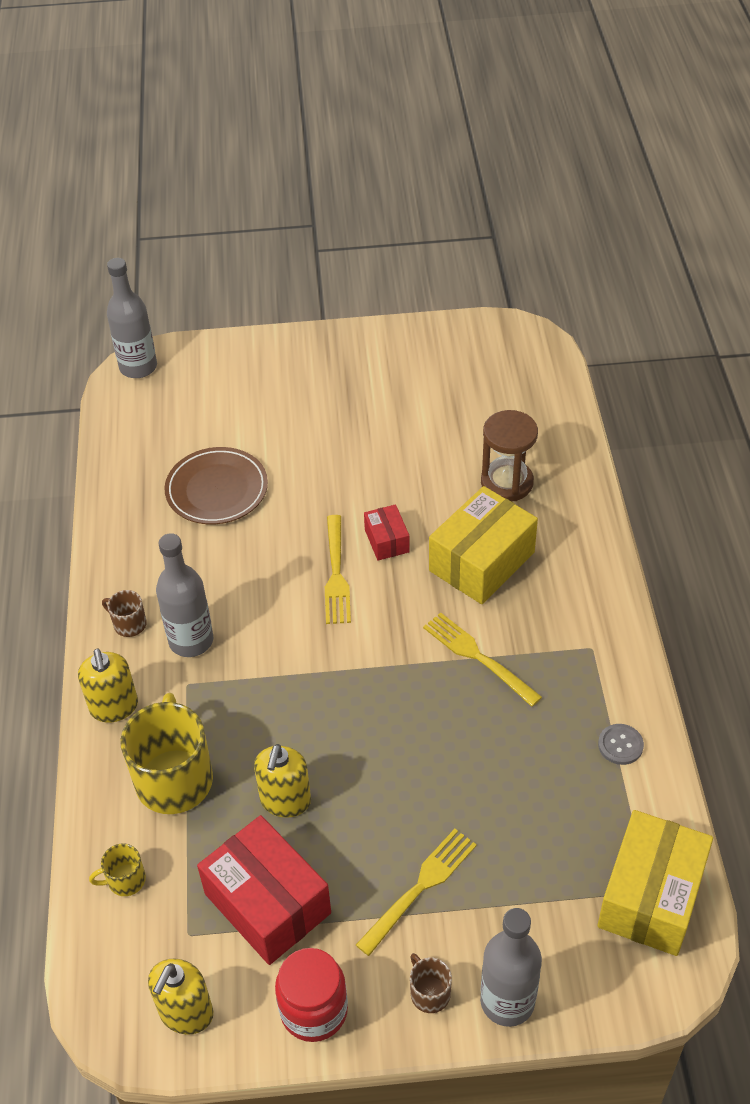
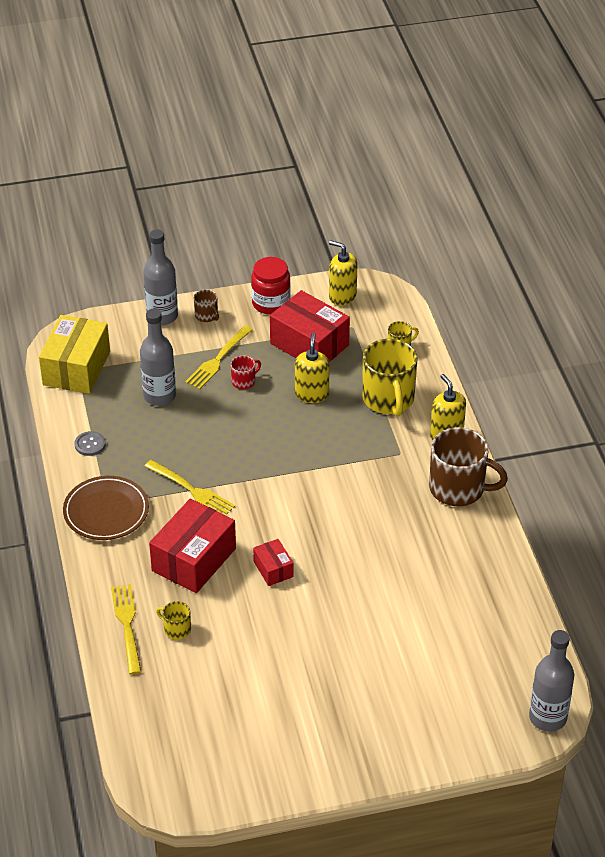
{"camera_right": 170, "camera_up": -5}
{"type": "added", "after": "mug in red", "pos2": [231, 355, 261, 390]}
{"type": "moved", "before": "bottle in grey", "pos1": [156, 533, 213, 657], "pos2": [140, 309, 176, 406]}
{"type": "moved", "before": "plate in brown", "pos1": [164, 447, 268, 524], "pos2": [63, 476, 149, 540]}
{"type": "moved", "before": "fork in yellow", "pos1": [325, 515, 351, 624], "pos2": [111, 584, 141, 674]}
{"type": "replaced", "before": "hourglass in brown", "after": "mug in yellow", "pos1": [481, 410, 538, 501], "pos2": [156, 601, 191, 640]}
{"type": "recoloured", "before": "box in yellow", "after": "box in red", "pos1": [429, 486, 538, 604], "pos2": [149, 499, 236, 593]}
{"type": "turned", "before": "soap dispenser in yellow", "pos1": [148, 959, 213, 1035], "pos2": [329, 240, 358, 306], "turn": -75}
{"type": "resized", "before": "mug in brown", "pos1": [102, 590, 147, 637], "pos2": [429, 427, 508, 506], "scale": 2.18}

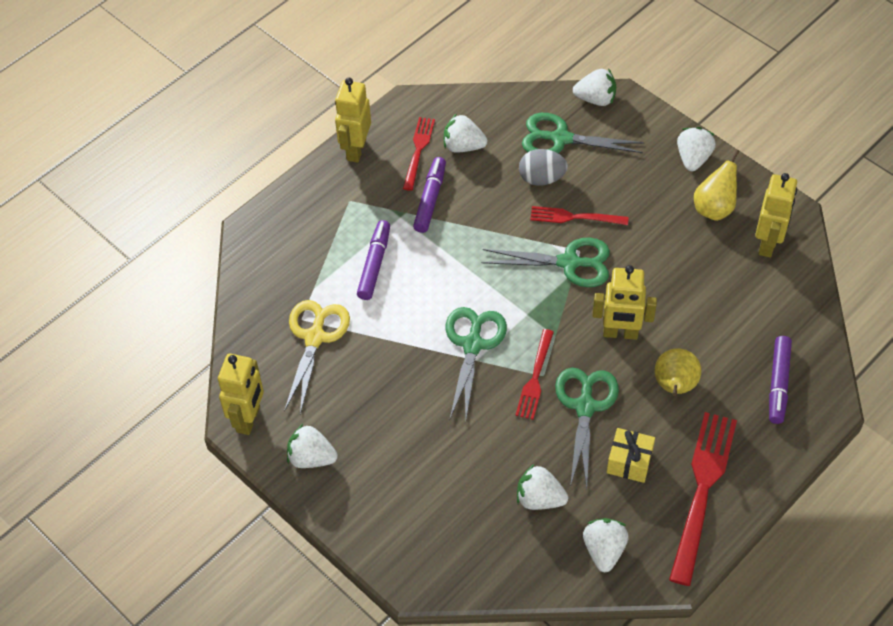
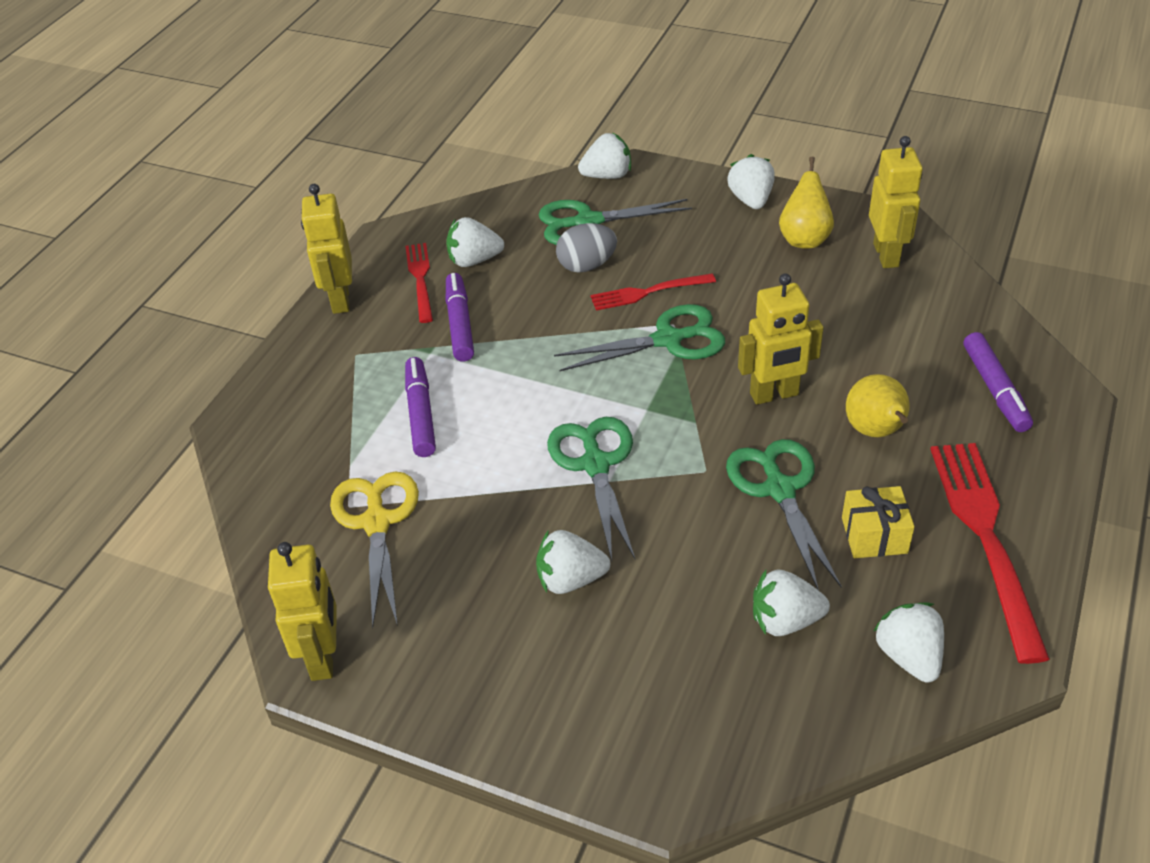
{"camera_right": -20, "camera_up": -10}
{"type": "removed", "before": "fork in red", "pos1": [515, 329, 554, 420]}
{"type": "moved", "before": "strawberry in white", "pos1": [287, 424, 338, 468], "pos2": [536, 530, 610, 594]}

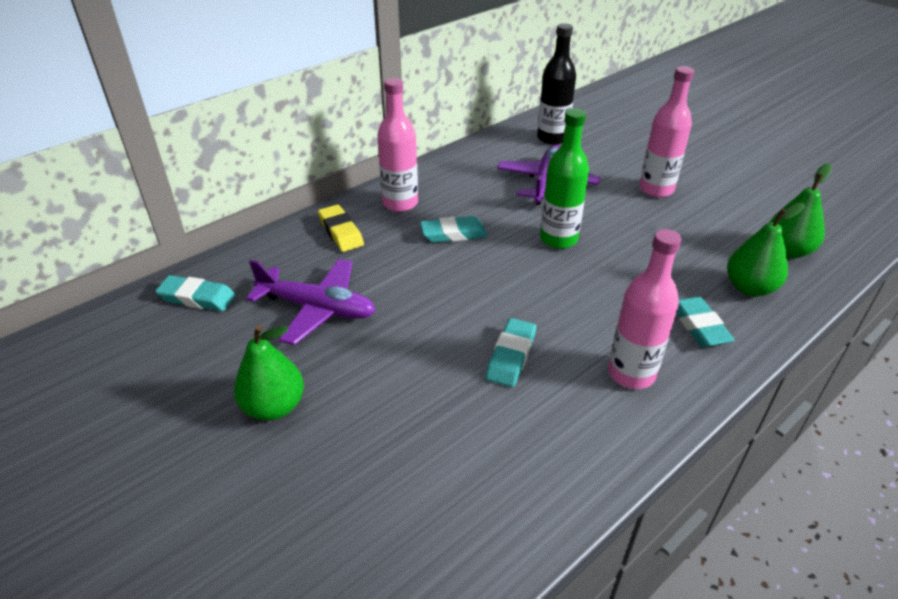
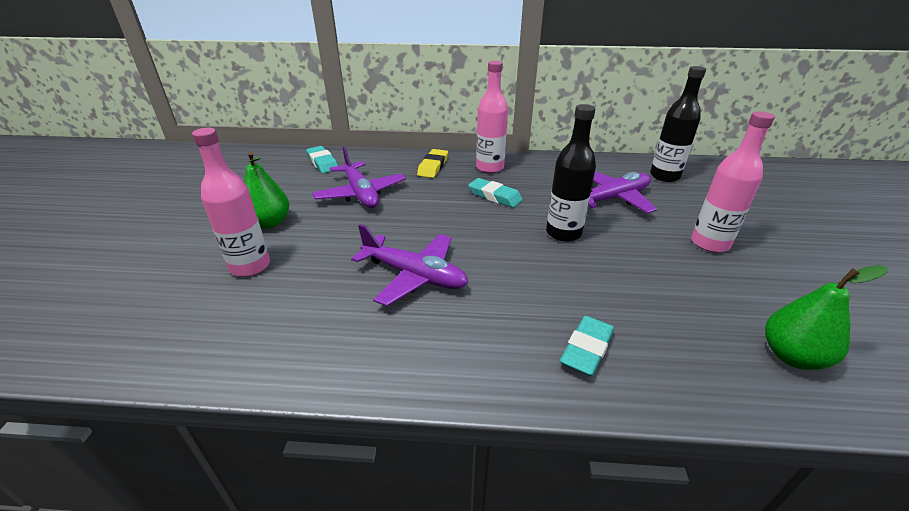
{"camera_right": 45, "camera_up": -5}
{"type": "removed", "before": "pear in green", "pos1": [727, 203, 805, 296]}
{"type": "moved", "before": "bottle in pink", "pos1": [608, 229, 681, 389], "pos2": [192, 128, 270, 277]}
{"type": "replaced", "before": "eraser in turquoise", "after": "plane in purple", "pos1": [486, 318, 536, 387], "pos2": [351, 224, 468, 306]}
{"type": "recoloured", "before": "bottle in green", "after": "bottle in black", "pos1": [540, 108, 589, 249], "pos2": [546, 104, 596, 242]}

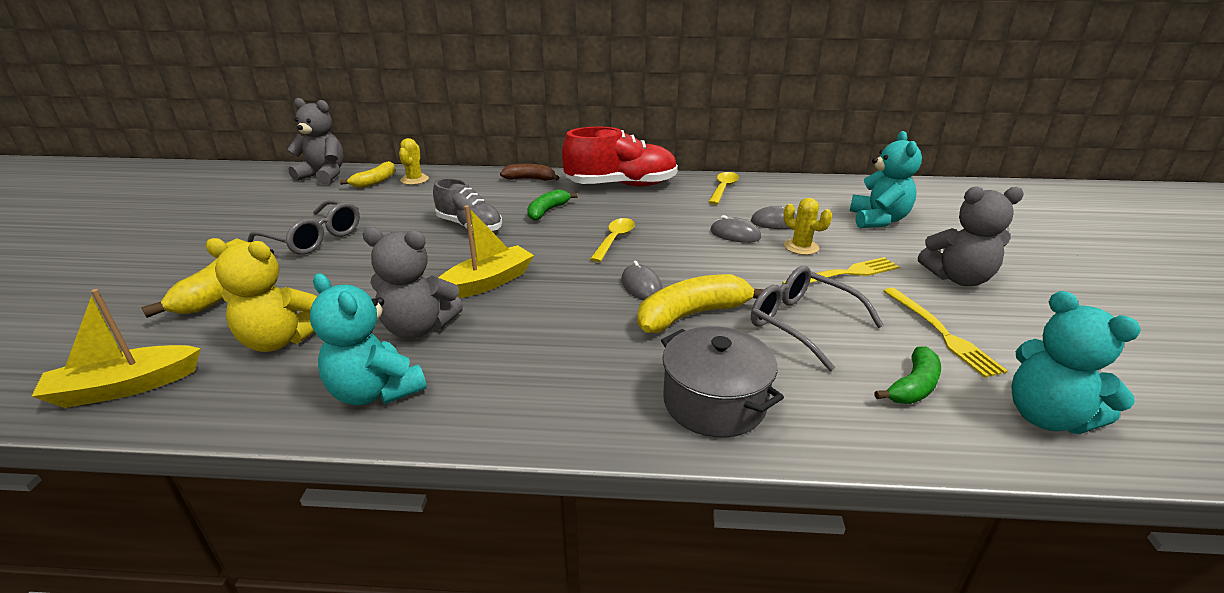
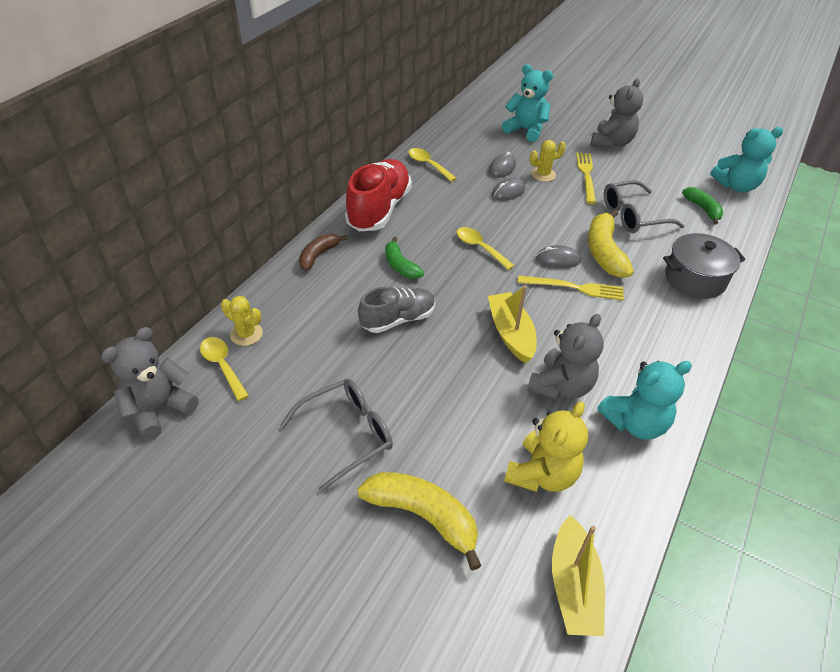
{"camera_right": -65, "camera_up": 15}
{"type": "moved", "before": "fork in yellow", "pos1": [884, 288, 1008, 378], "pos2": [518, 276, 624, 300]}
{"type": "replaced", "before": "banana in yellow", "after": "spoon in yellow", "pos1": [340, 161, 395, 188], "pos2": [200, 337, 249, 401]}

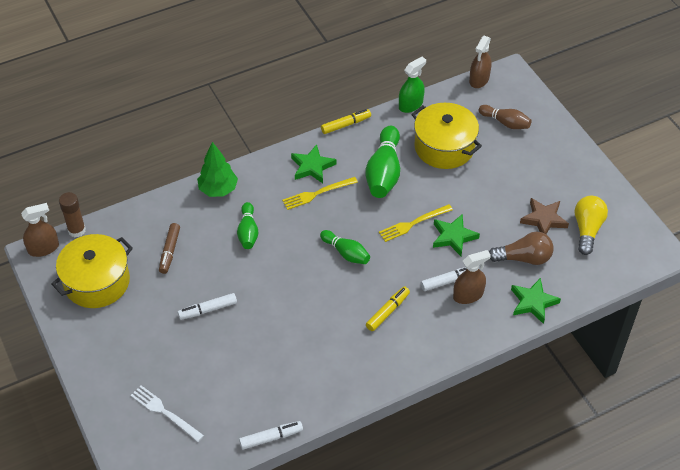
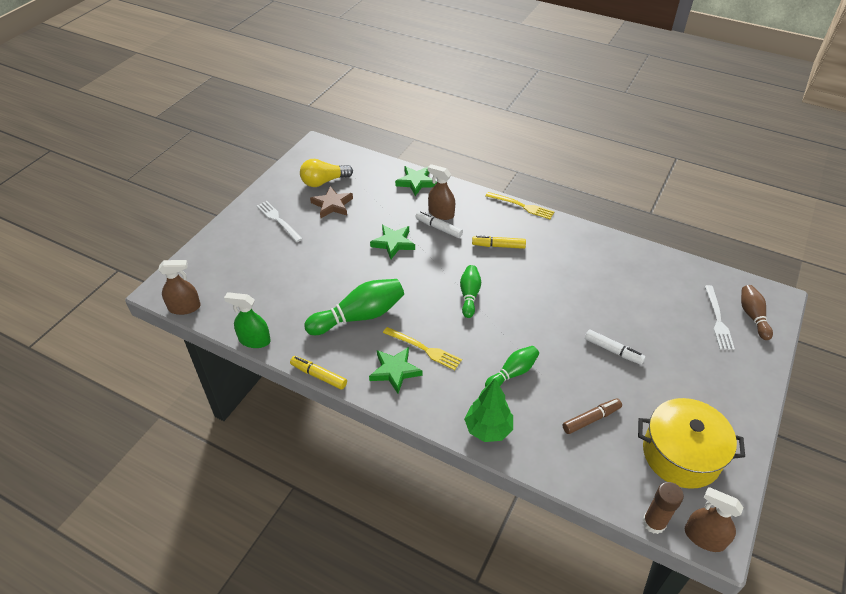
{"camera_right": -125, "camera_up": -5}
{"type": "removed", "before": "marker in white", "pos1": [239, 421, 303, 450]}
{"type": "removed", "before": "pot in yellow", "pos1": [411, 103, 482, 169]}
{"type": "removed", "before": "light bulb in brown", "pos1": [489, 232, 554, 265]}
{"type": "added", "after": "fork in white", "pos2": [256, 201, 303, 242]}
{"type": "moved", "before": "fork in yellow", "pos1": [379, 204, 453, 242], "pos2": [485, 192, 555, 219]}
{"type": "moved", "before": "bowling pin in brown", "pos1": [479, 105, 531, 129], "pos2": [741, 285, 773, 340]}

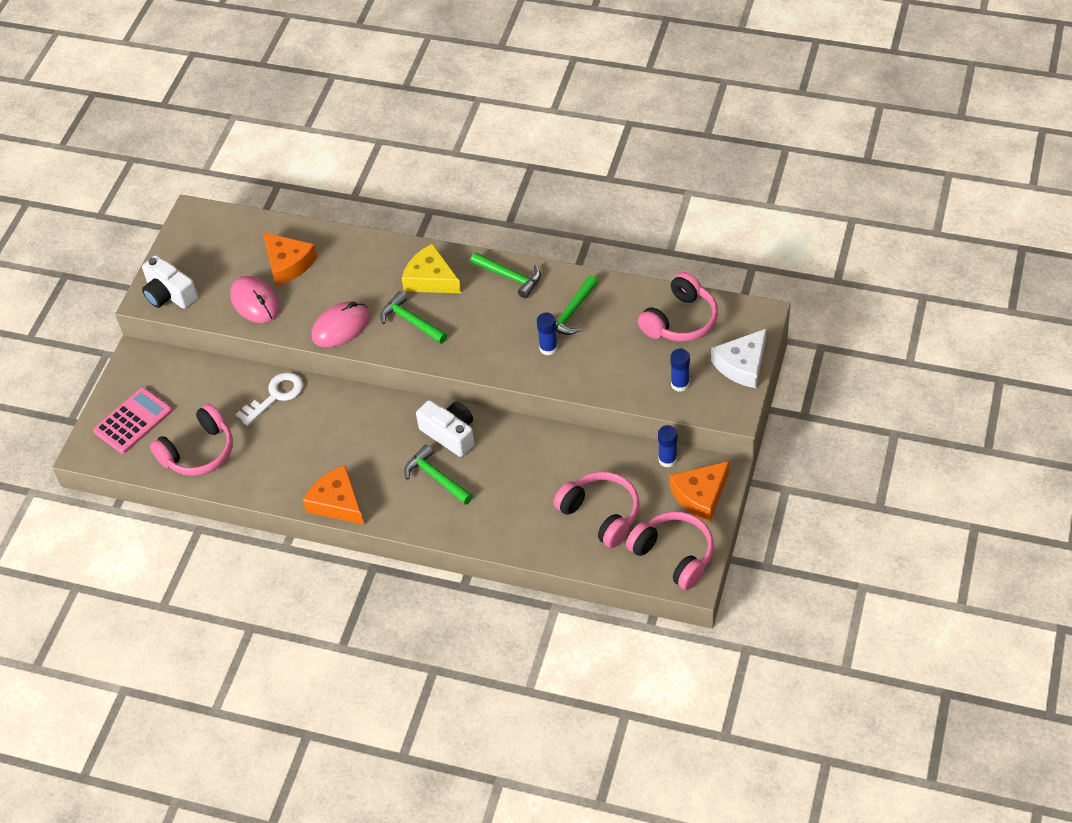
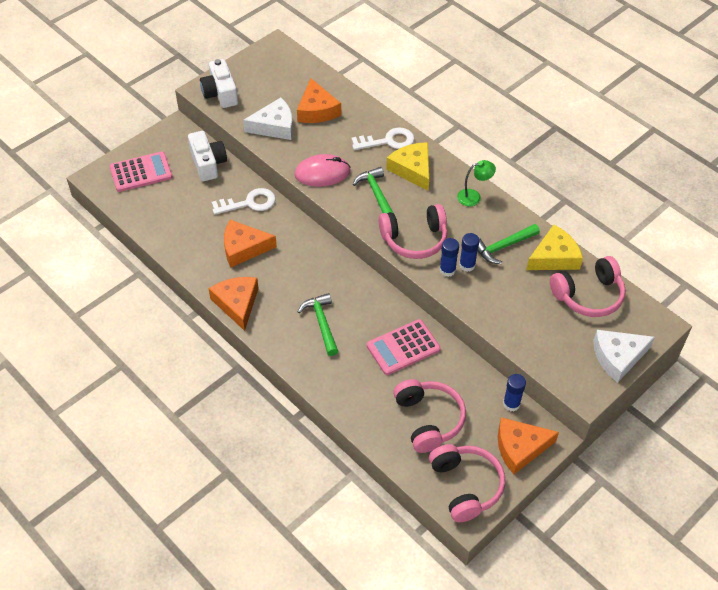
{"camera_right": 25, "camera_up": 0}
{"type": "added", "after": "cheese in orange", "pos2": [224, 220, 277, 267]}
{"type": "added", "after": "key in white", "pos2": [351, 128, 414, 150]}
{"type": "added", "after": "calculator in pink", "pos2": [367, 319, 441, 375]}
{"type": "added", "after": "cheese in yellow", "pos2": [526, 225, 583, 270]}
{"type": "moved", "before": "headphones in pink", "pos1": [150, 403, 233, 476], "pos2": [379, 204, 448, 259]}
{"type": "moved", "before": "camera in white", "pos1": [416, 400, 475, 457], "pos2": [188, 131, 227, 181]}
{"type": "moved", "before": "glue stick in blue", "pos1": [671, 349, 690, 392], "pos2": [440, 238, 459, 277]}
{"type": "replaced", "before": "mouse in pink", "after": "cheese in white", "pos1": [230, 276, 280, 323], "pos2": [243, 98, 293, 140]}
{"type": "replaced", "before": "hammer in green", "after": "lamp in green", "pos1": [470, 252, 541, 298], "pos2": [457, 160, 496, 206]}

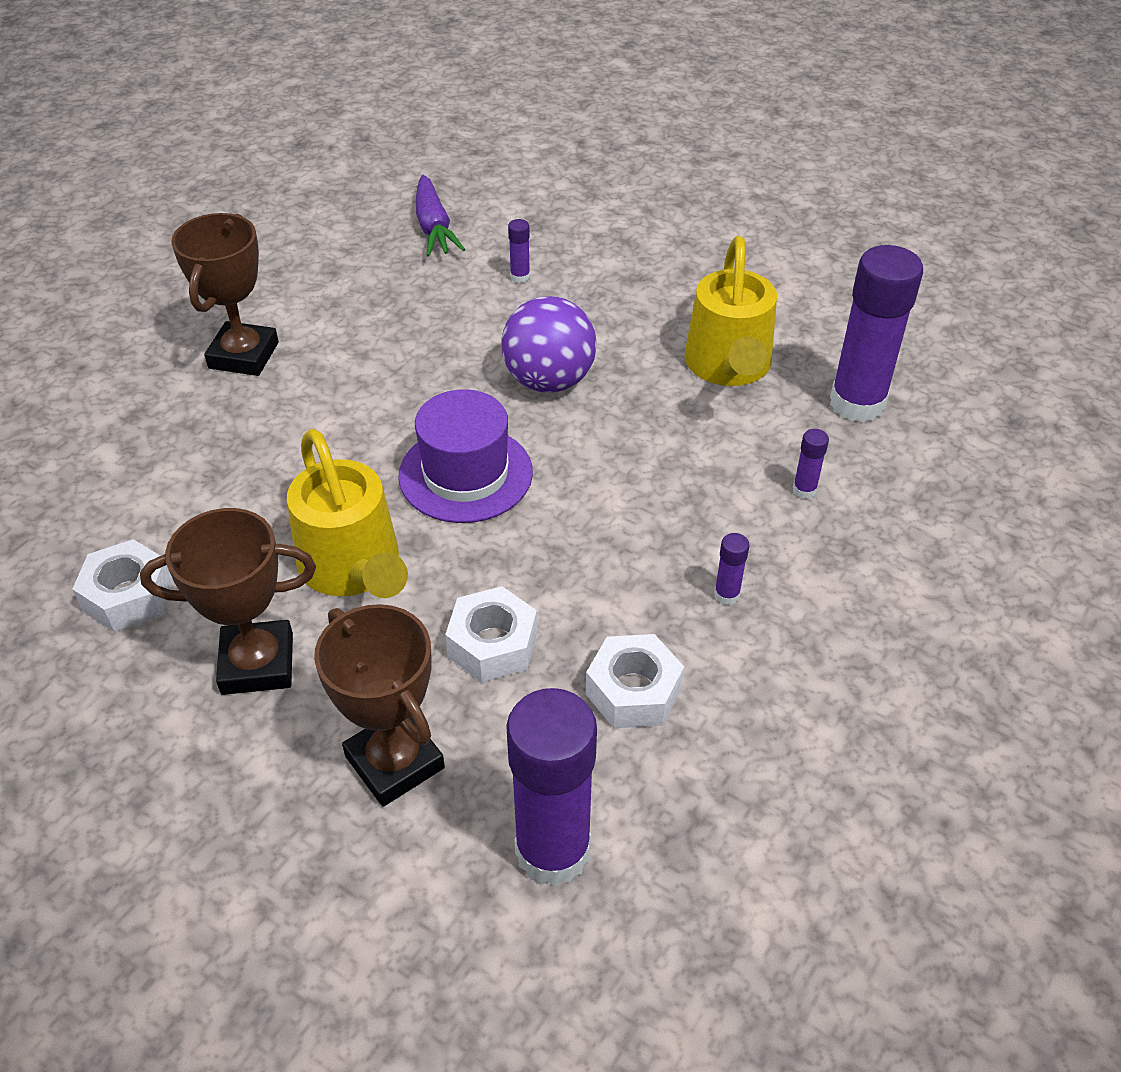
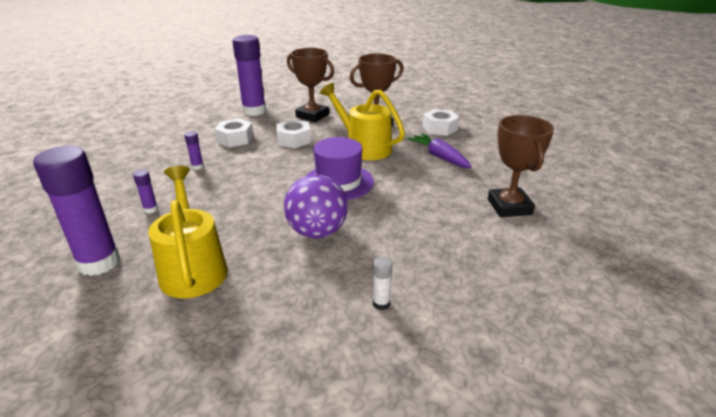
{"camera_right": 160, "camera_up": -15}
{"type": "moved", "before": "carrot in purple", "pos1": [416, 175, 465, 257], "pos2": [407, 133, 472, 168]}
{"type": "recoloured", "before": "glue stick in purple", "after": "glue stick in white", "pos1": [508, 219, 530, 283], "pos2": [373, 256, 393, 310]}

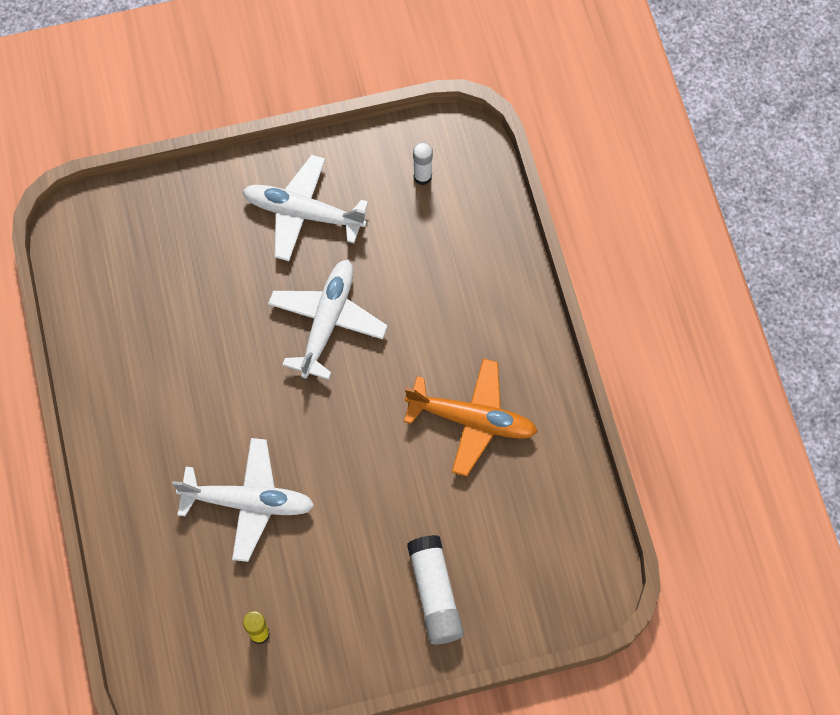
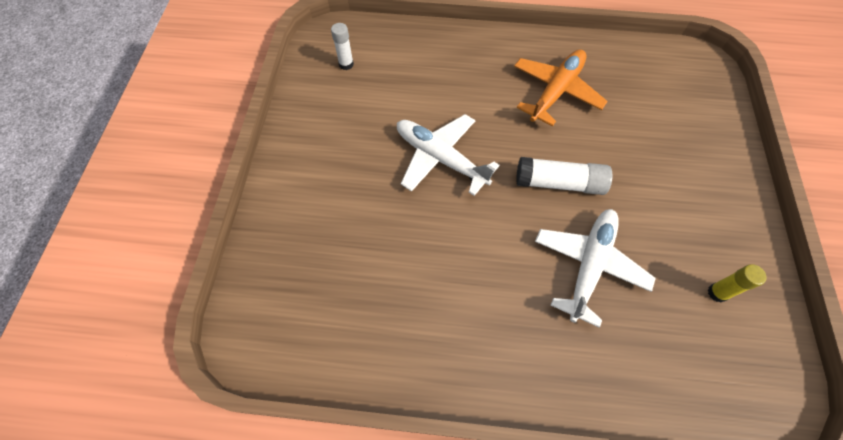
{"camera_right": -70, "camera_up": -5}
{"type": "removed", "before": "plane in white", "pos1": [242, 155, 368, 261]}
{"type": "moved", "before": "glue stick in white", "pos1": [407, 535, 464, 645], "pos2": [516, 157, 613, 195]}

